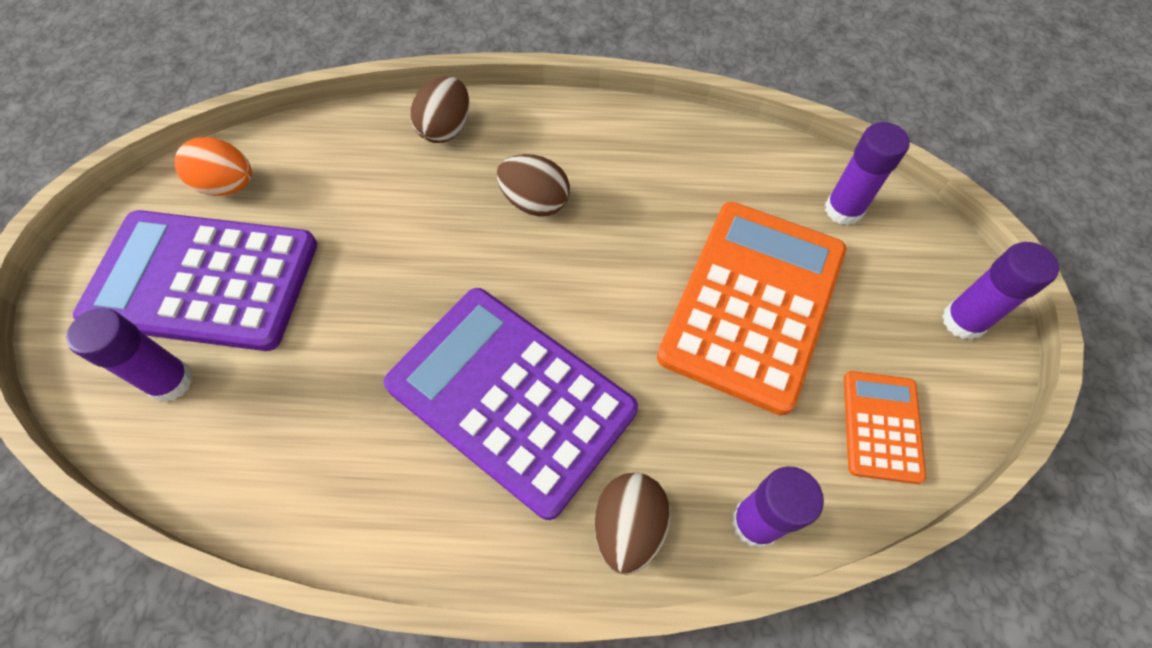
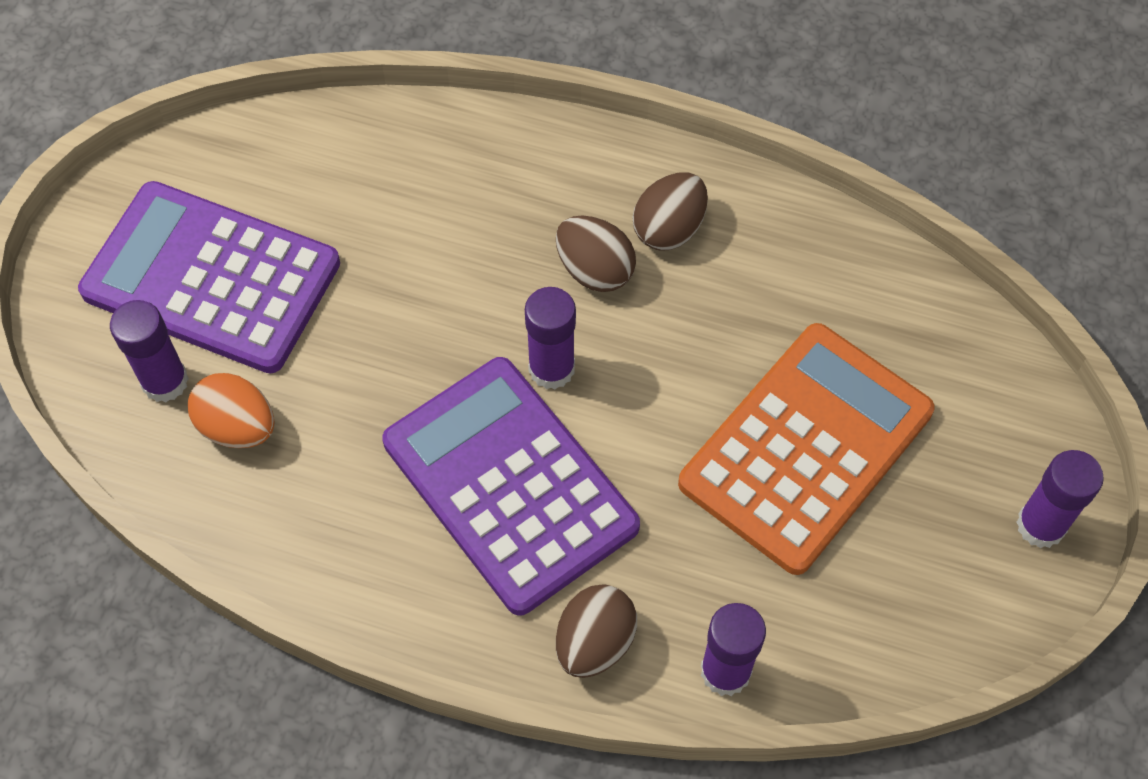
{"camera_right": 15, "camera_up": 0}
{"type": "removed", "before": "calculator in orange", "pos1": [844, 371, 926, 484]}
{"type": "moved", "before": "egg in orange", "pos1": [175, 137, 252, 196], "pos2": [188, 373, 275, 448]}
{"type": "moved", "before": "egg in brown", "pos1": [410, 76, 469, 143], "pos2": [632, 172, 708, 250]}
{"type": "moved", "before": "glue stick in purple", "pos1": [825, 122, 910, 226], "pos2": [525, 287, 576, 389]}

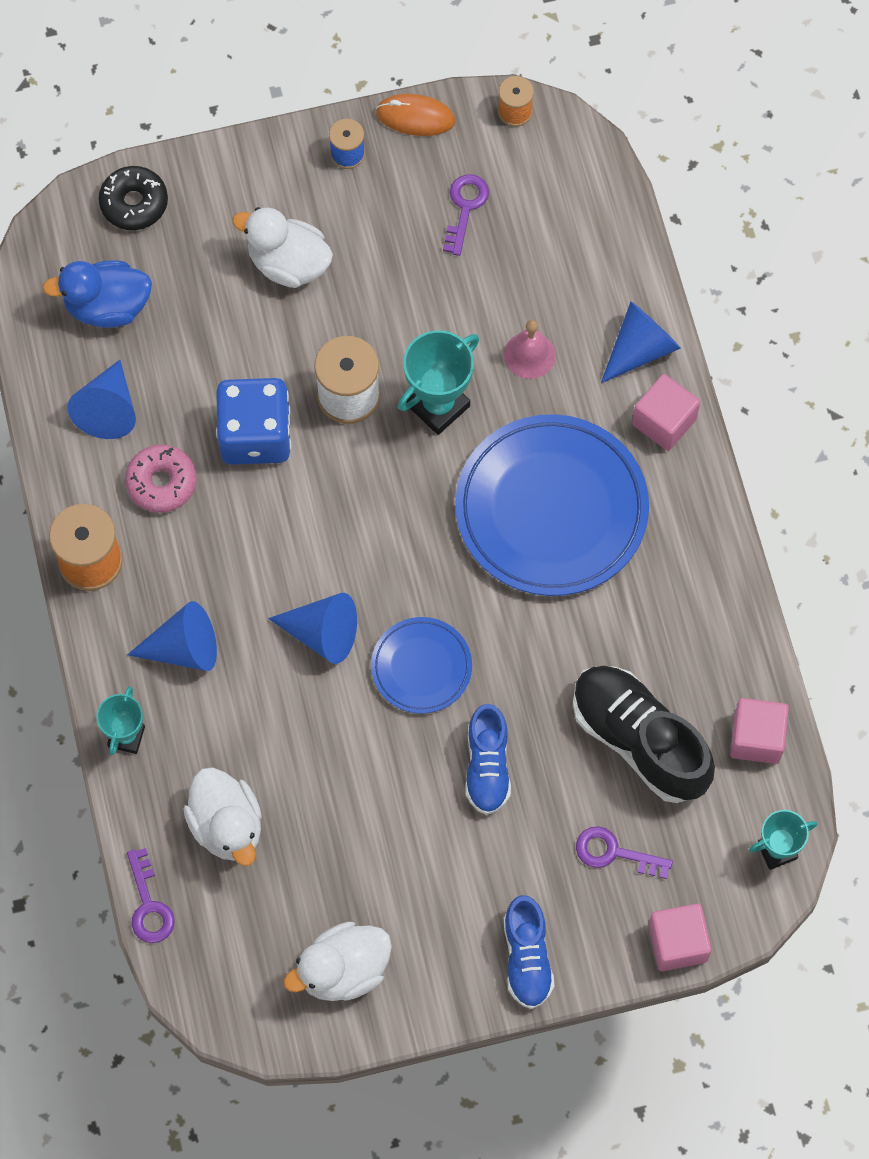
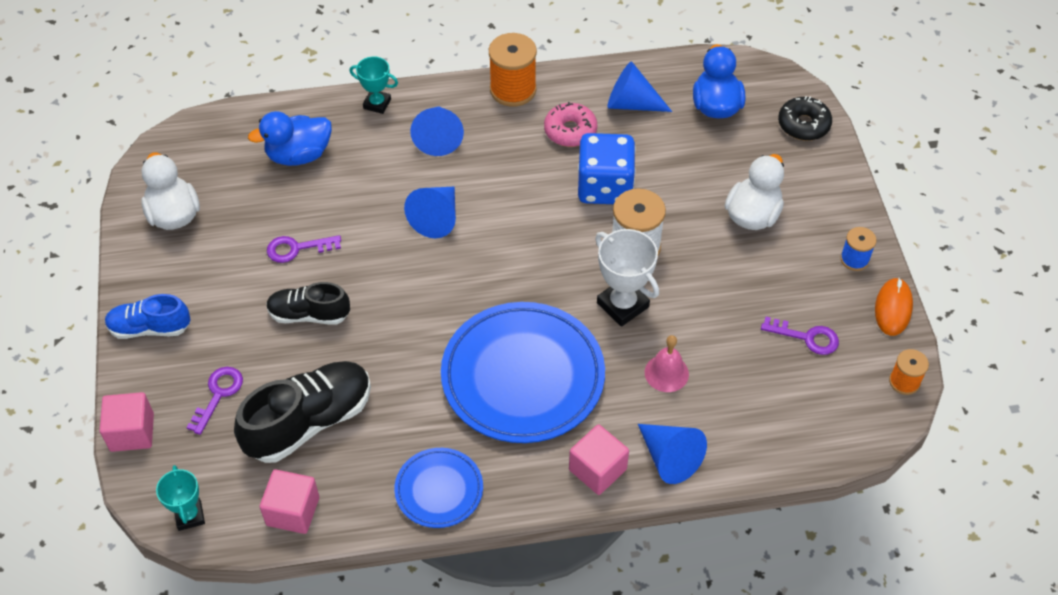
{"camera_right": 95, "camera_up": -15}
{"type": "moved", "before": "key in purple", "pos1": [127, 848, 175, 943], "pos2": [267, 235, 341, 263]}
{"type": "moved", "before": "plate in blue", "pos1": [371, 617, 472, 714], "pos2": [394, 448, 483, 528]}
{"type": "recoloured", "before": "duck in white", "after": "duck in blue", "pos1": [183, 767, 262, 866], "pos2": [248, 111, 332, 166]}
{"type": "recoloured", "before": "trophy in turquoise", "after": "trophy in white", "pos1": [398, 330, 479, 435], "pos2": [595, 229, 659, 327]}
{"type": "recoloured", "before": "shoe in blue", "after": "shoe in black", "pos1": [466, 704, 511, 815], "pos2": [266, 282, 350, 325]}

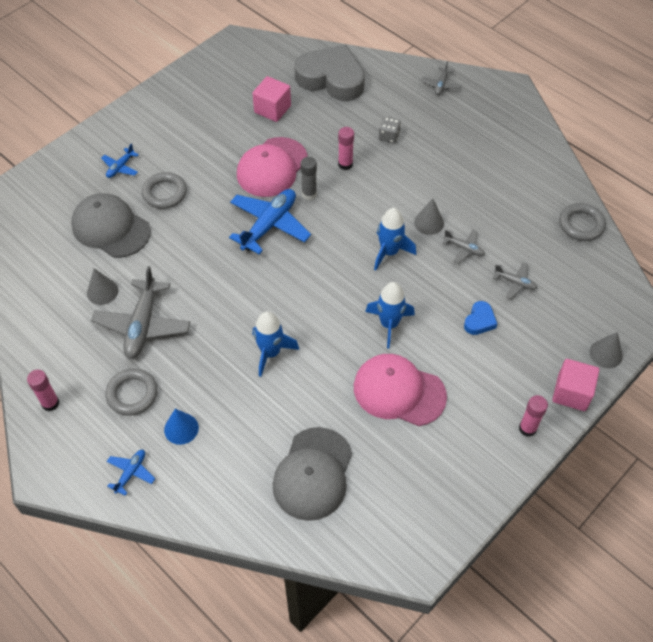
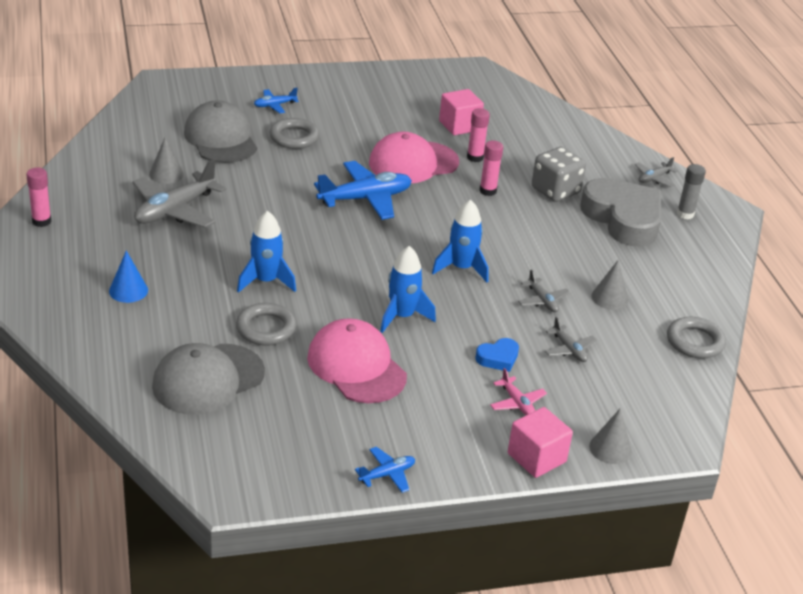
{"camera_right": 30, "camera_up": -20}
{"type": "added", "after": "plane in pink", "pos2": [490, 368, 547, 415]}
{"type": "moved", "before": "ring in grey", "pos1": [105, 368, 158, 416], "pos2": [236, 303, 297, 346]}
{"type": "moved", "before": "plane in blue", "pos1": [107, 450, 155, 496], "pos2": [355, 447, 415, 493]}
{"type": "moved", "before": "heart in grey", "pos1": [294, 44, 365, 101], "pos2": [580, 178, 661, 247]}
{"type": "moved", "before": "glue stick in grey", "pos1": [300, 157, 317, 200], "pos2": [677, 164, 706, 220]}
{"type": "moved", "before": "cone in grey", "pos1": [414, 198, 444, 235], "pos2": [591, 260, 628, 310]}
{"type": "moved", "before": "glue stick in pink", "pos1": [519, 395, 548, 437], "pos2": [467, 108, 490, 162]}
{"type": "resized", "before": "dice in grey", "pos1": [379, 117, 401, 143], "pos2": [532, 147, 586, 202], "scale": 1.77}

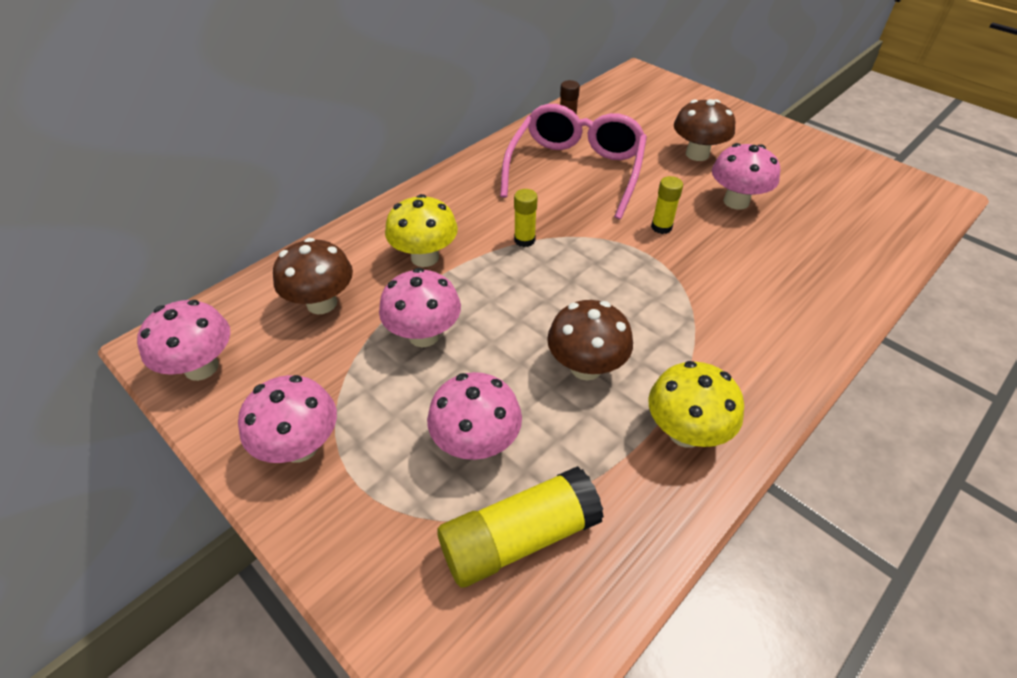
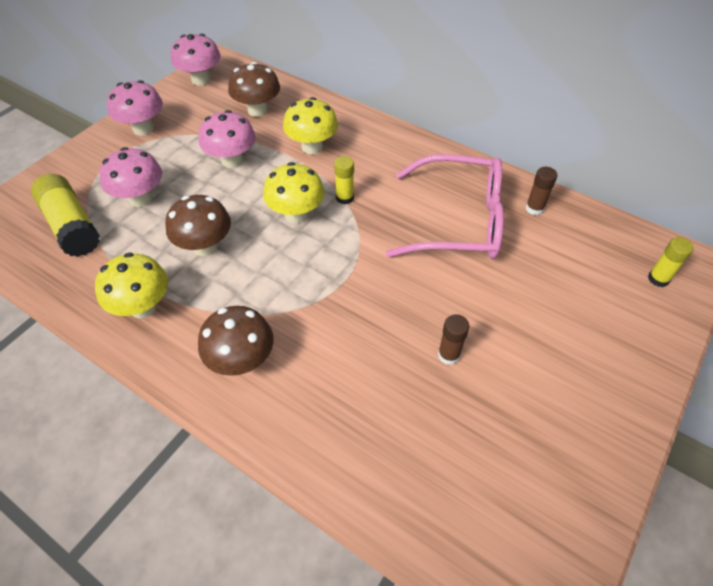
{"camera_right": 80, "camera_up": 5}
{"type": "added", "after": "mushroom in yellow", "pos2": [263, 162, 325, 223]}
{"type": "moved", "before": "glue stick in yellow", "pos1": [651, 176, 683, 234], "pos2": [648, 237, 694, 287]}
{"type": "moved", "before": "mushroom in brown", "pos1": [674, 99, 736, 161], "pos2": [198, 306, 274, 376]}
{"type": "replaced", "before": "mushroom in pink", "after": "glue stick in brown", "pos1": [712, 143, 780, 210], "pos2": [438, 314, 469, 365]}

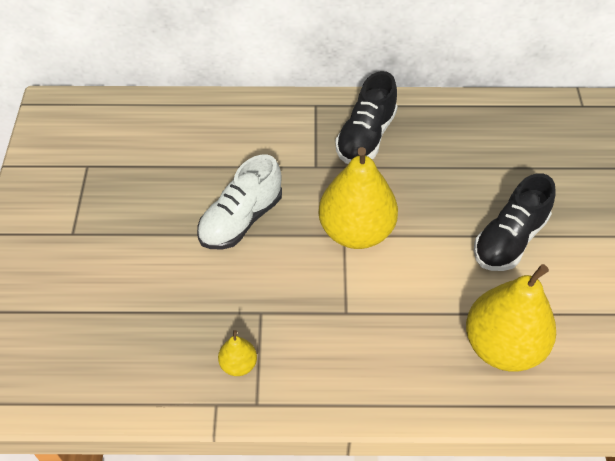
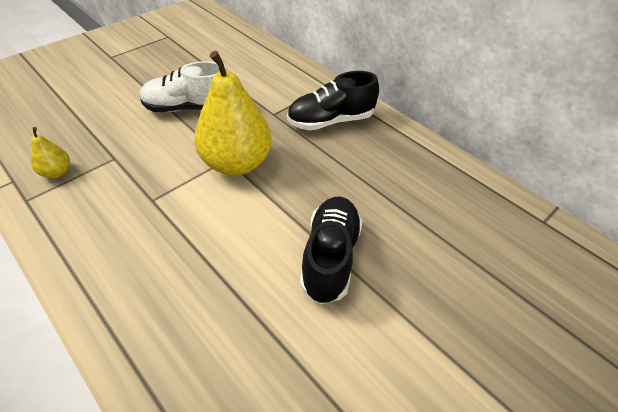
{"camera_right": 45, "camera_up": -5}
{"type": "removed", "before": "pear in yellow", "pos1": [466, 264, 556, 372]}
{"type": "turned", "before": "shoe in black", "pos1": [474, 173, 555, 271], "pos2": [300, 197, 362, 304], "turn": 105}

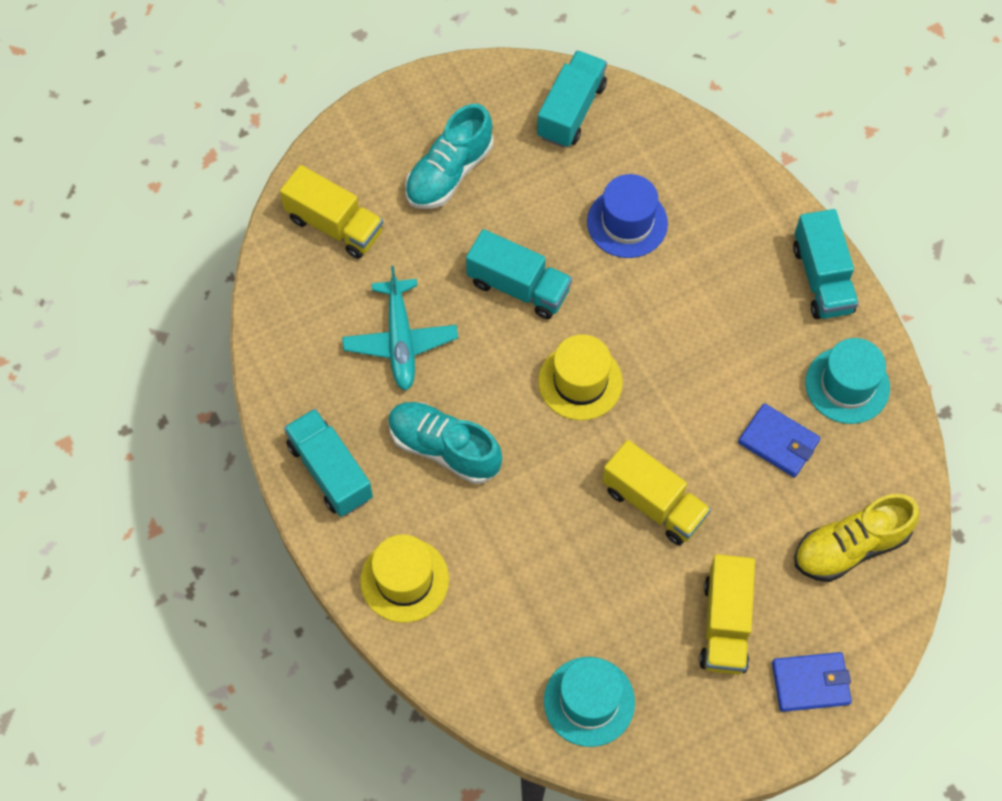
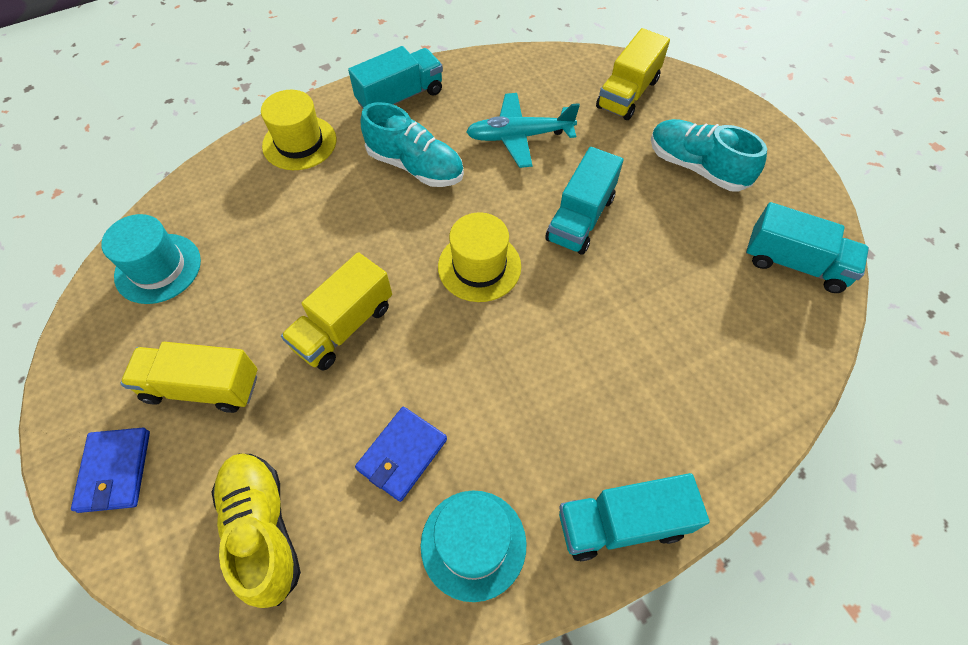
{"camera_right": 90, "camera_up": -5}
{"type": "removed", "before": "hat in blue", "pos1": [587, 174, 668, 258]}
{"type": "turned", "before": "shoe in turquoise", "pos1": [388, 402, 502, 484], "pos2": [361, 102, 464, 187], "turn": 90}

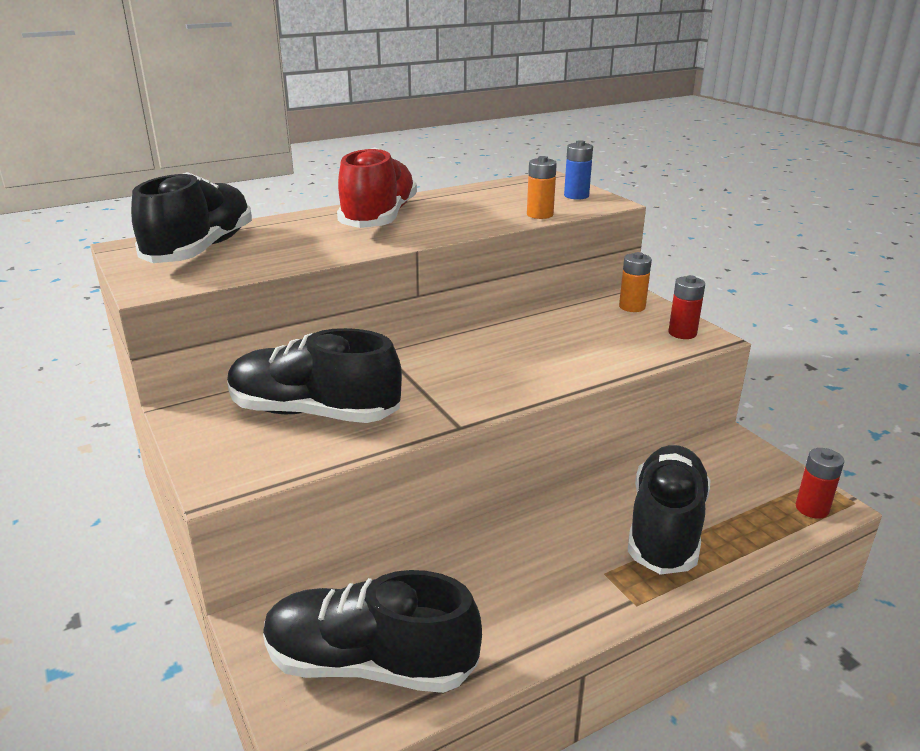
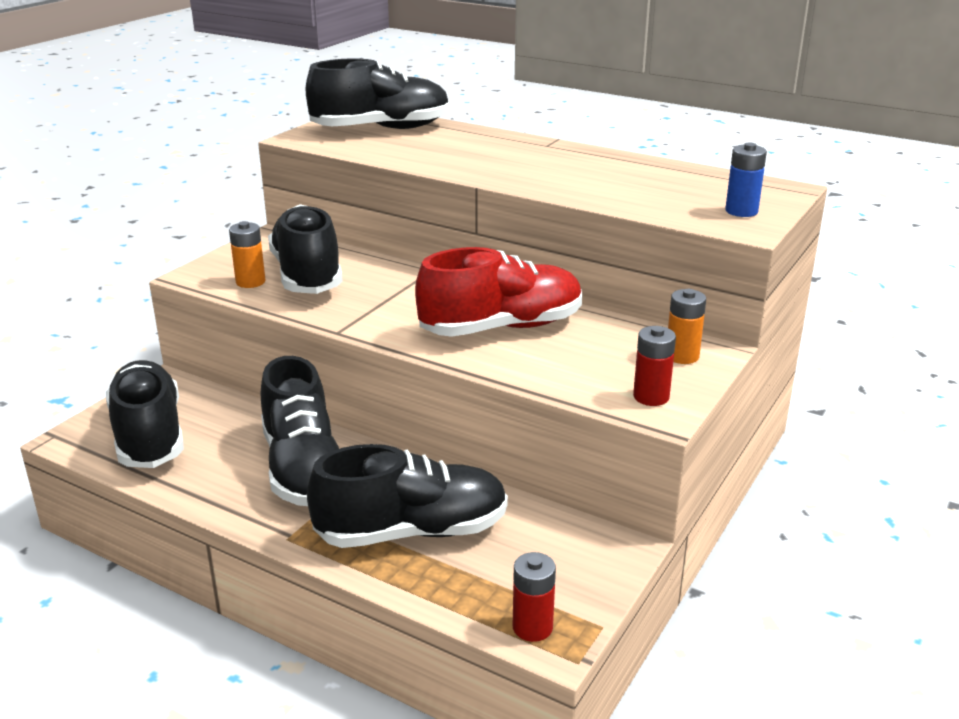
{"camera_right": 60, "camera_up": 0}
{"type": "added", "after": "shoe in black", "pos2": [261, 356, 339, 506]}
{"type": "moved", "before": "shoe in red", "pos1": [337, 147, 417, 228], "pos2": [415, 247, 582, 337]}
{"type": "moved", "before": "battery in orange", "pos1": [527, 156, 557, 219], "pos2": [229, 221, 265, 288]}

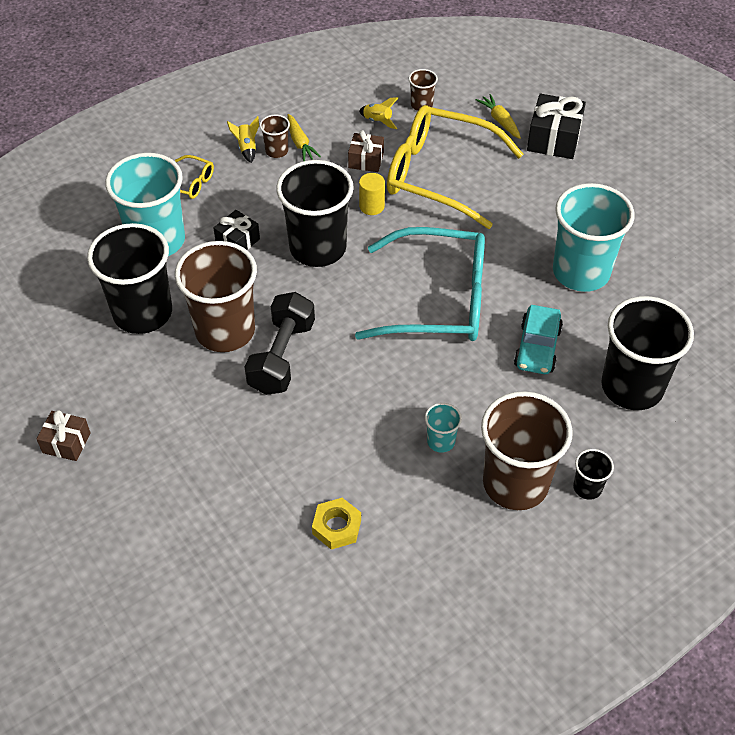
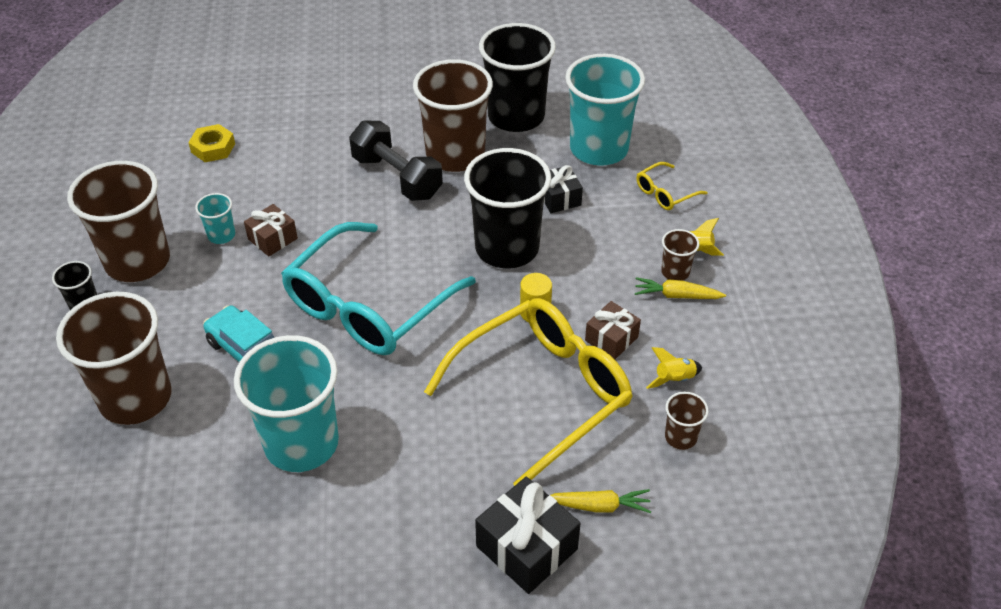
{"camera_right": 120, "camera_up": -5}
{"type": "moved", "before": "gift in brown", "pos1": [37, 410, 91, 461], "pos2": [244, 204, 298, 257]}
{"type": "recoloured", "before": "cup in black", "after": "cup in brown", "pos1": [601, 296, 694, 410], "pos2": [56, 292, 172, 425]}

